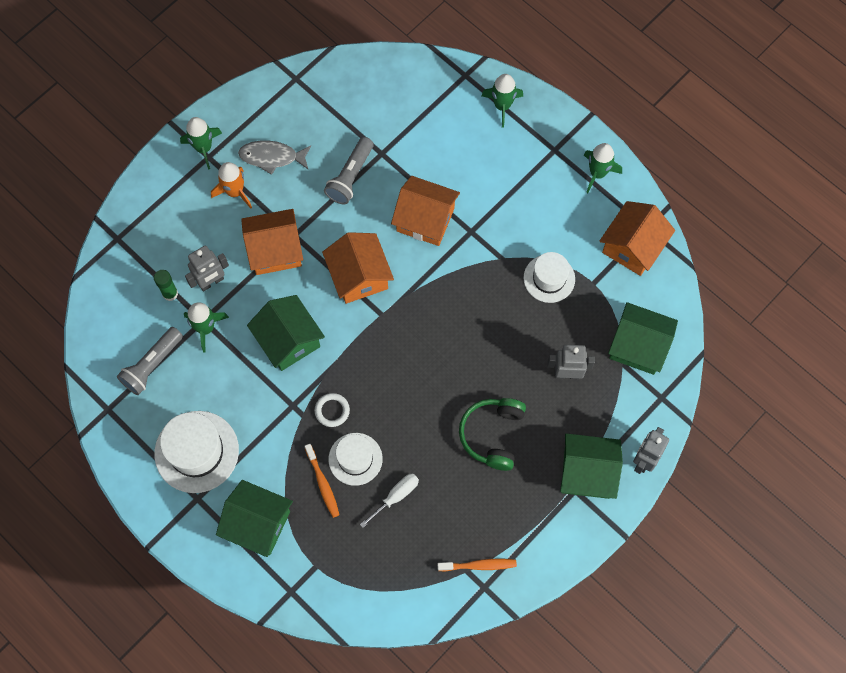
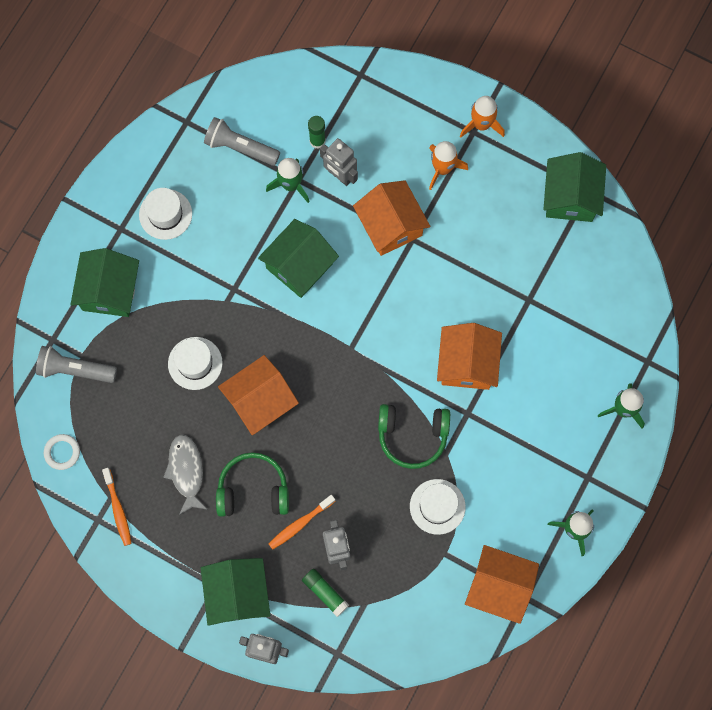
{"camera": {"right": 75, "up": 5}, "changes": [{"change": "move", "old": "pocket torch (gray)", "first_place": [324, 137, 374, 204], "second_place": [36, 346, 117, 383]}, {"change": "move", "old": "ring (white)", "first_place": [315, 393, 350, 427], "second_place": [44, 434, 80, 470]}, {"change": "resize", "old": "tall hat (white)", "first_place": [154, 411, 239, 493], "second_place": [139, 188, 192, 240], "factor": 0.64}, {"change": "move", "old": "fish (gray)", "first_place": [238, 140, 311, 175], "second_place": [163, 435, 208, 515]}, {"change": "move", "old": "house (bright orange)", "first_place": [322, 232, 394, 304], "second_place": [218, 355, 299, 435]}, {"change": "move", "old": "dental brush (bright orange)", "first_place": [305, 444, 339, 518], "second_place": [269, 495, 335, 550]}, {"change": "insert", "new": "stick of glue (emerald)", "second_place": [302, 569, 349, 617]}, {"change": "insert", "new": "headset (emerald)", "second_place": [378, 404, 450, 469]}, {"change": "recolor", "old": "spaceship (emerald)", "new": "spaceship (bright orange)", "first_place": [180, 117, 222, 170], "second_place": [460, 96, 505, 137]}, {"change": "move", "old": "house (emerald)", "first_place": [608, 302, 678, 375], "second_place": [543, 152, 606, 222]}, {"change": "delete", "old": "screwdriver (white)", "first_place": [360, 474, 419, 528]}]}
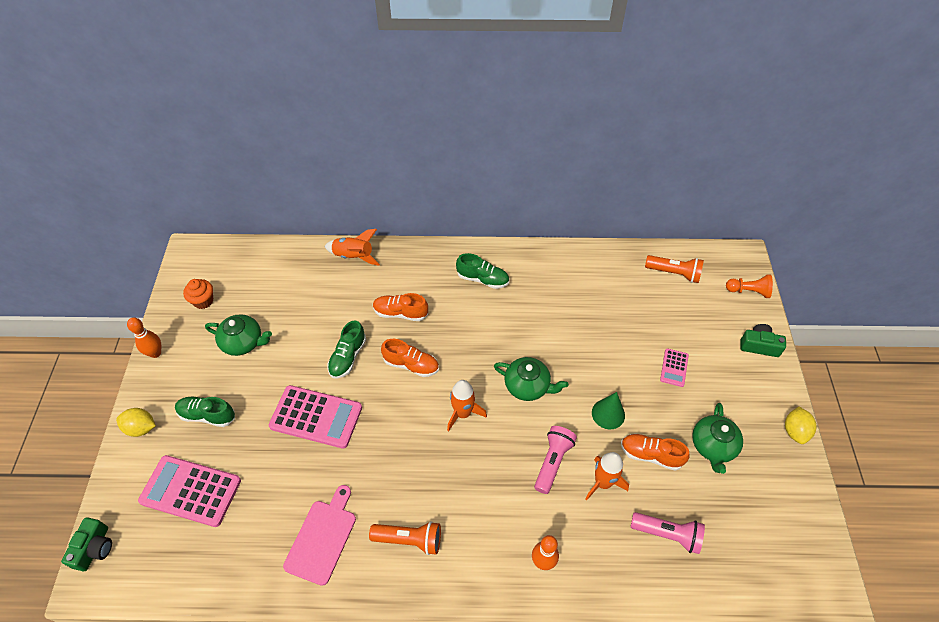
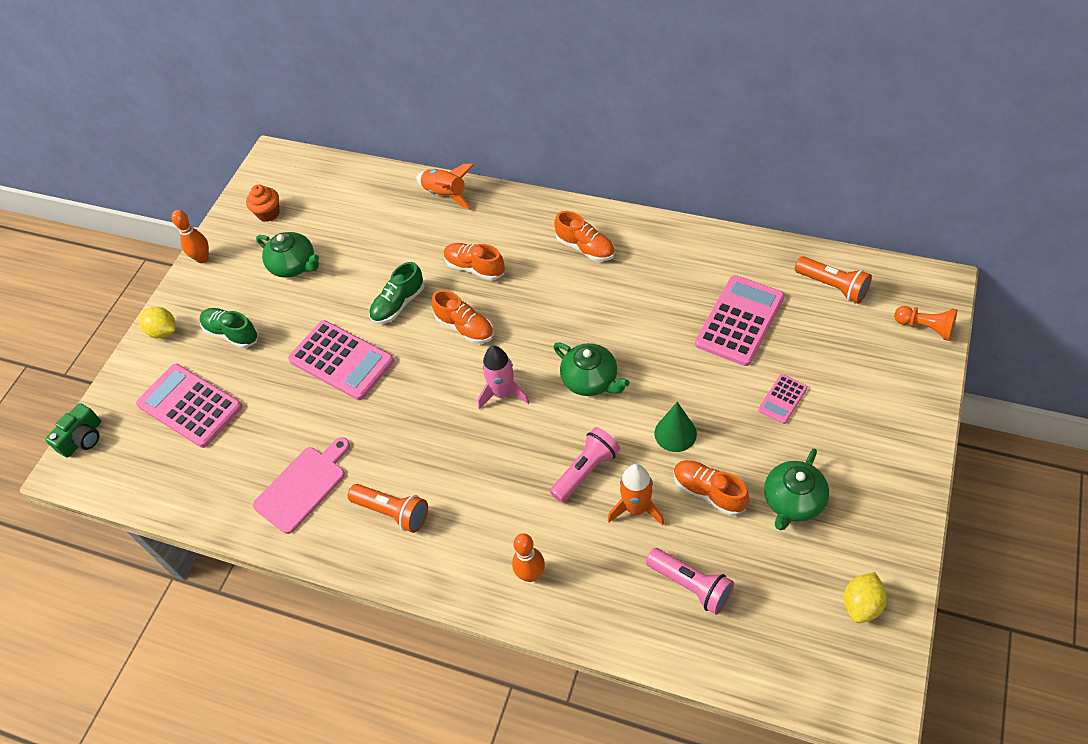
{"camera": {"right": 25, "up": 0}, "changes": [{"change": "recolor", "old": "spaceship (bright orange)", "new": "spaceship (pink)", "first_place": [447, 380, 487, 431], "second_place": [478, 346, 530, 409]}, {"change": "recolor", "old": "lace-up shoe (emerald)", "new": "lace-up shoe (bright orange)", "first_place": [456, 253, 509, 289], "second_place": [554, 211, 615, 262]}, {"change": "insert", "new": "calculator (pink)", "second_place": [695, 275, 785, 366]}, {"change": "move", "old": "lemon (golden)", "first_place": [785, 407, 817, 444], "second_place": [844, 572, 887, 623]}, {"change": "delete", "old": "compact camera (emerald)", "first_place": [740, 324, 786, 357]}]}
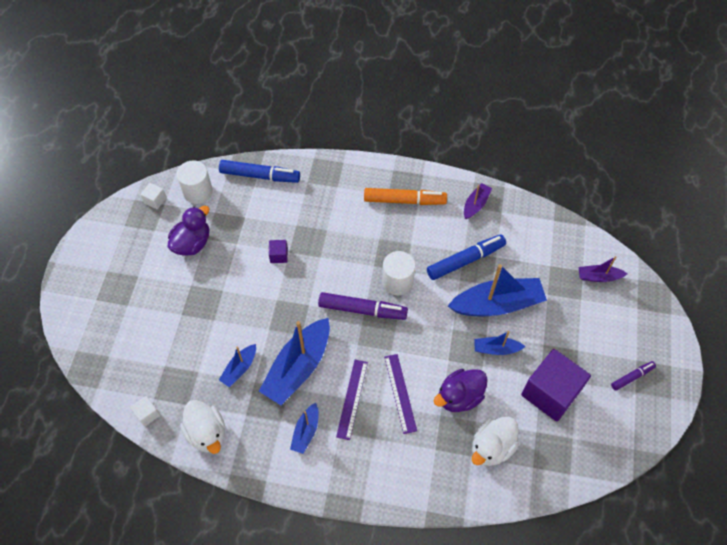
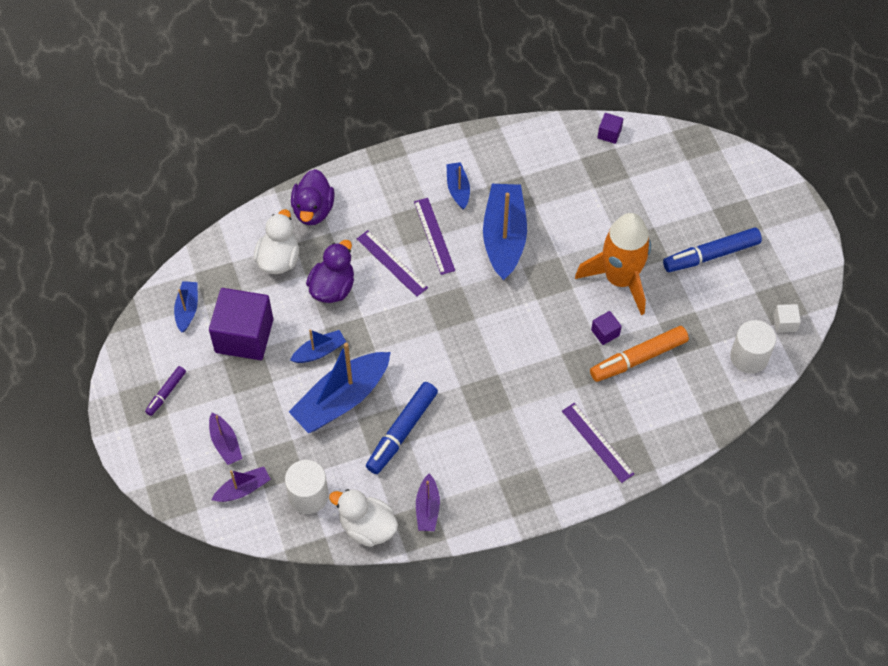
{"camera": {"right": 150, "up": 0}, "changes": [{"change": "move", "old": "sailboat (blue)", "first_place": [219, 344, 256, 387], "second_place": [174, 281, 198, 332]}, {"change": "insert", "new": "sailboat (royal purple)", "second_place": [209, 413, 242, 465]}, {"change": "move", "old": "cylinder (white)", "first_place": [382, 251, 415, 295], "second_place": [285, 460, 329, 514]}, {"change": "move", "old": "rubber duck (royal purple)", "first_place": [168, 206, 210, 256], "second_place": [291, 169, 335, 225]}, {"change": "move", "old": "rubber duck (white)", "first_place": [180, 400, 225, 454], "second_place": [329, 489, 398, 547]}, {"change": "insert", "new": "straightedge (royal purple)", "second_place": [562, 403, 634, 483]}, {"change": "insert", "new": "spaceship (bright orange)", "second_place": [575, 213, 651, 315]}, {"change": "move", "old": "marker pen (bright orange)", "first_place": [364, 188, 447, 205], "second_place": [590, 326, 689, 382]}, {"change": "recolor", "old": "block (white)", "new": "block (royal purple)", "first_place": [130, 396, 160, 427], "second_place": [598, 113, 623, 144]}, {"change": "move", "old": "marker pen (blue)", "first_place": [219, 160, 300, 183], "second_place": [663, 228, 762, 272]}, {"change": "delete", "old": "marker pen (royal purple)", "first_place": [318, 292, 408, 320]}]}
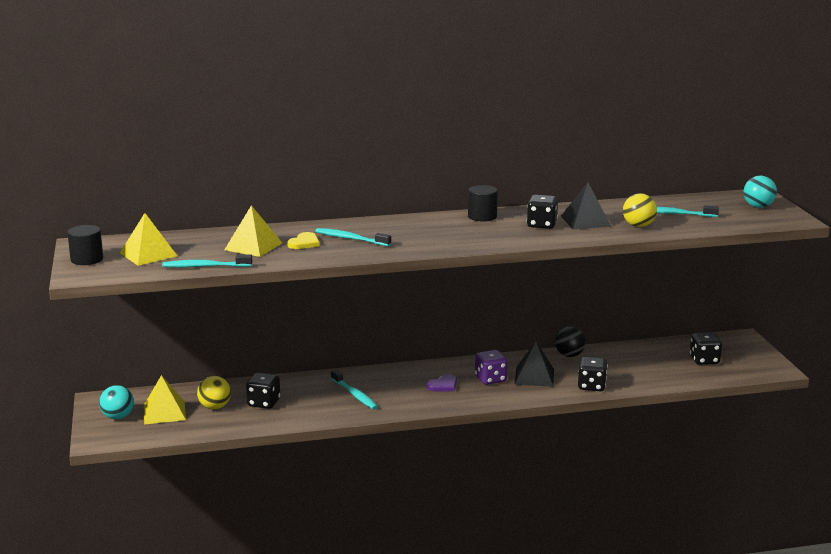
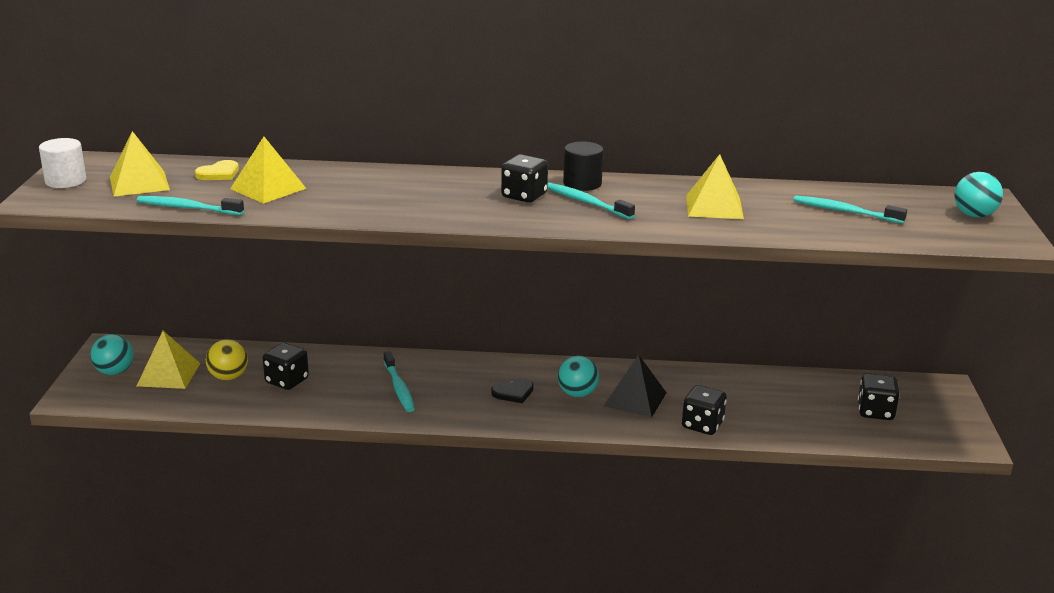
{"camera": {"right": 15, "up": 5}, "changes": [{"change": "recolor", "old": "cylinder (ebony)", "new": "cylinder (white)", "first_place": [67, 225, 103, 265], "second_place": [39, 138, 86, 188]}, {"change": "move", "old": "heart (golden)", "first_place": [287, 232, 320, 249], "second_place": [195, 160, 239, 180]}, {"change": "recolor", "old": "heart (royal purple)", "new": "heart (ebony)", "first_place": [426, 374, 457, 392], "second_place": [491, 378, 534, 403]}, {"change": "move", "old": "die (ebony)", "first_place": [527, 195, 558, 229], "second_place": [501, 154, 548, 203]}, {"change": "move", "old": "dental brush (turquoise)", "first_place": [315, 228, 391, 247], "second_place": [547, 183, 635, 219]}, {"change": "replace", "old": "die (royal purple)", "new": "play ball (turquoise)", "first_place": [475, 350, 508, 385], "second_place": [558, 356, 599, 397]}, {"change": "recolor", "old": "solid pyramid (ebony)", "new": "solid pyramid (golden)", "first_place": [561, 182, 611, 229], "second_place": [686, 154, 744, 219]}, {"change": "delete", "old": "play ball (ebony)", "first_place": [555, 326, 586, 357]}, {"change": "delete", "old": "play ball (golden)", "first_place": [623, 193, 657, 227]}]}
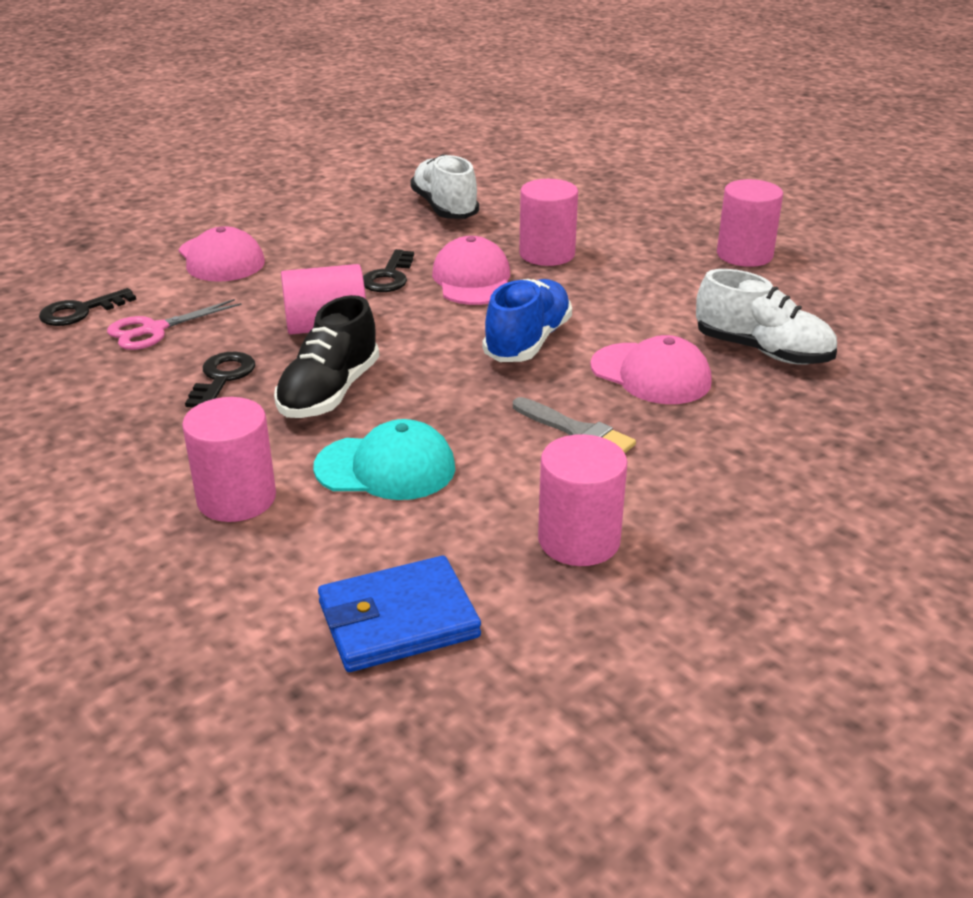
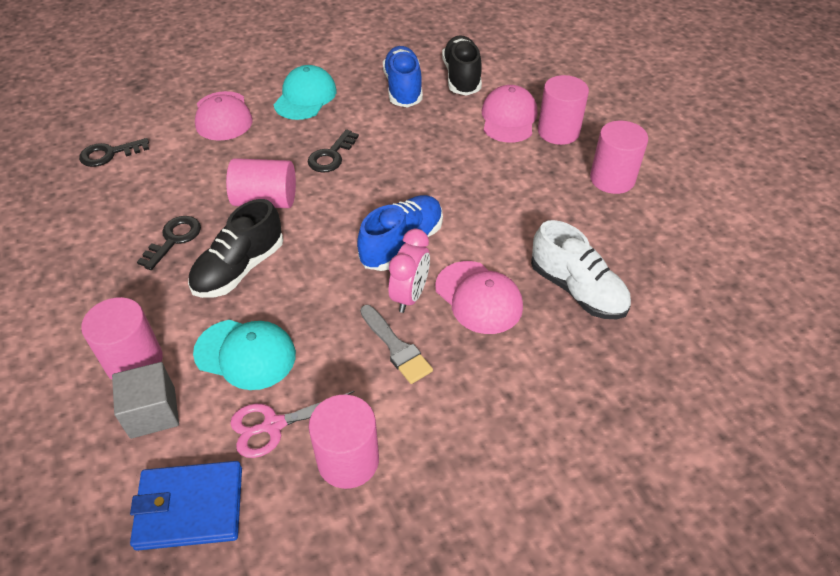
{"camera": {"right": 15, "up": 15}, "changes": [{"change": "insert", "new": "block (gray)", "second_place": [112, 362, 179, 439]}, {"change": "move", "old": "pair of scissors (pink)", "first_place": [107, 299, 242, 350], "second_place": [230, 391, 355, 458]}, {"change": "insert", "new": "cap (turquoise)", "second_place": [274, 65, 336, 120]}, {"change": "recolor", "old": "lace-up shoe (white)", "new": "lace-up shoe (blue)", "first_place": [410, 154, 479, 219], "second_place": [383, 46, 423, 108]}, {"change": "insert", "new": "alarm clock (pink)", "second_place": [389, 229, 430, 313]}, {"change": "insert", "new": "lace-up shoe (ebony)", "second_place": [442, 35, 482, 96]}, {"change": "move", "old": "cap (pink)", "first_place": [432, 236, 510, 305], "second_place": [482, 85, 537, 143]}, {"change": "move", "old": "cylinder (pink)", "first_place": [519, 179, 578, 266], "second_place": [538, 75, 589, 145]}]}
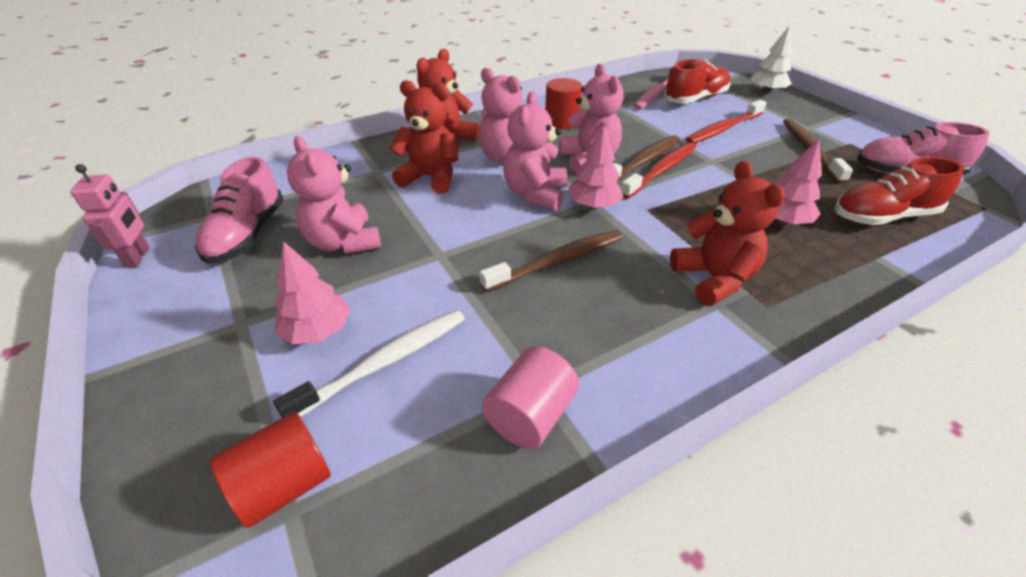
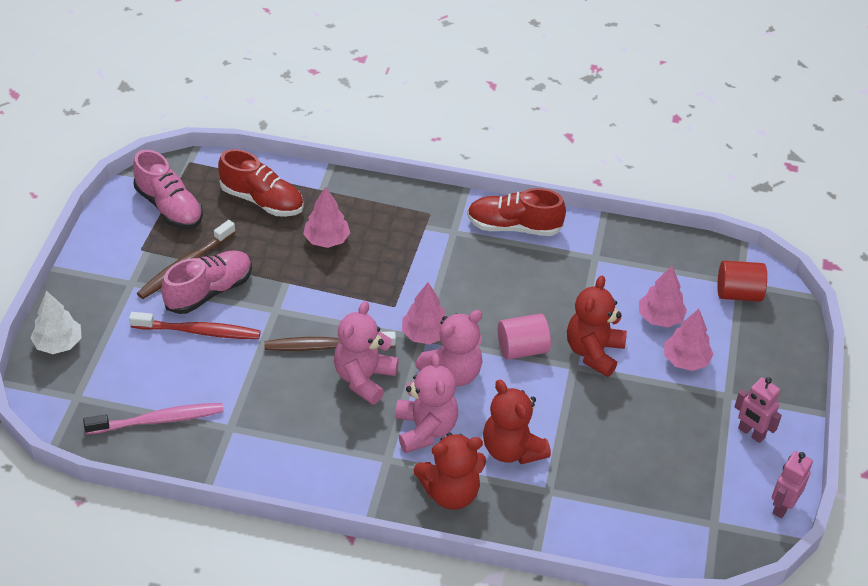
{"camera": {"right": -140, "up": 5}, "changes": [{"change": "move", "old": "lace-up shoe (pink)", "first_place": [195, 157, 284, 264], "second_place": [162, 250, 252, 314]}, {"change": "move", "old": "lace-up shoe (red)", "first_place": [664, 59, 731, 103], "second_place": [467, 188, 566, 236]}, {"change": "move", "old": "cylinder (pink)", "first_place": [482, 346, 579, 449], "second_place": [498, 313, 551, 360]}, {"change": "move", "old": "teddy (red)", "first_place": [670, 161, 785, 306], "second_place": [567, 276, 627, 377]}, {"change": "replace", "old": "dental brush (white)", "new": "fir tree (pink)", "first_place": [273, 310, 465, 418], "second_place": [639, 266, 687, 327]}, {"change": "insert", "new": "robot figure (pink)", "second_place": [734, 377, 782, 443]}, {"change": "delete", "old": "teddy (pink)", "first_place": [287, 136, 381, 254]}, {"change": "delete", "old": "dental brush (dark brown)", "first_place": [479, 230, 623, 292]}, {"change": "delete", "old": "cylinder (red)", "first_place": [545, 78, 582, 129]}, {"change": "delete", "old": "dental brush (red)", "first_place": [621, 142, 696, 199]}]}
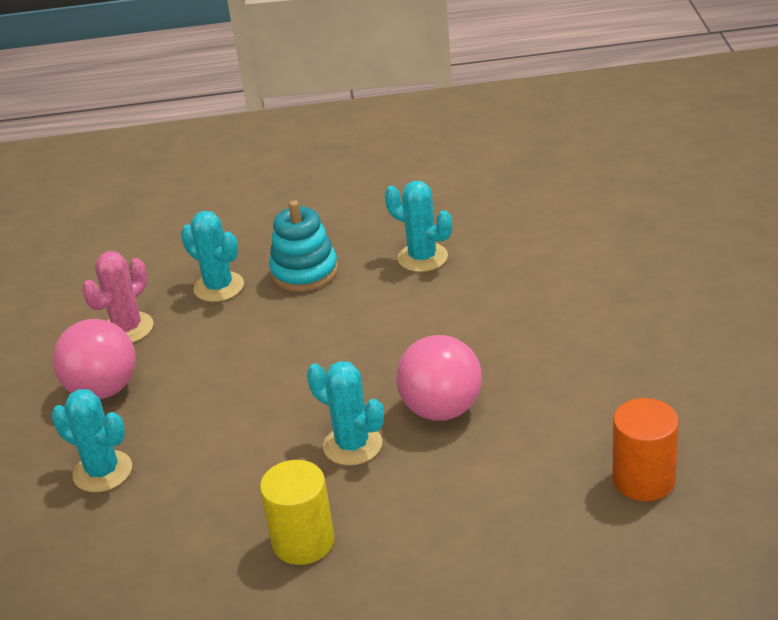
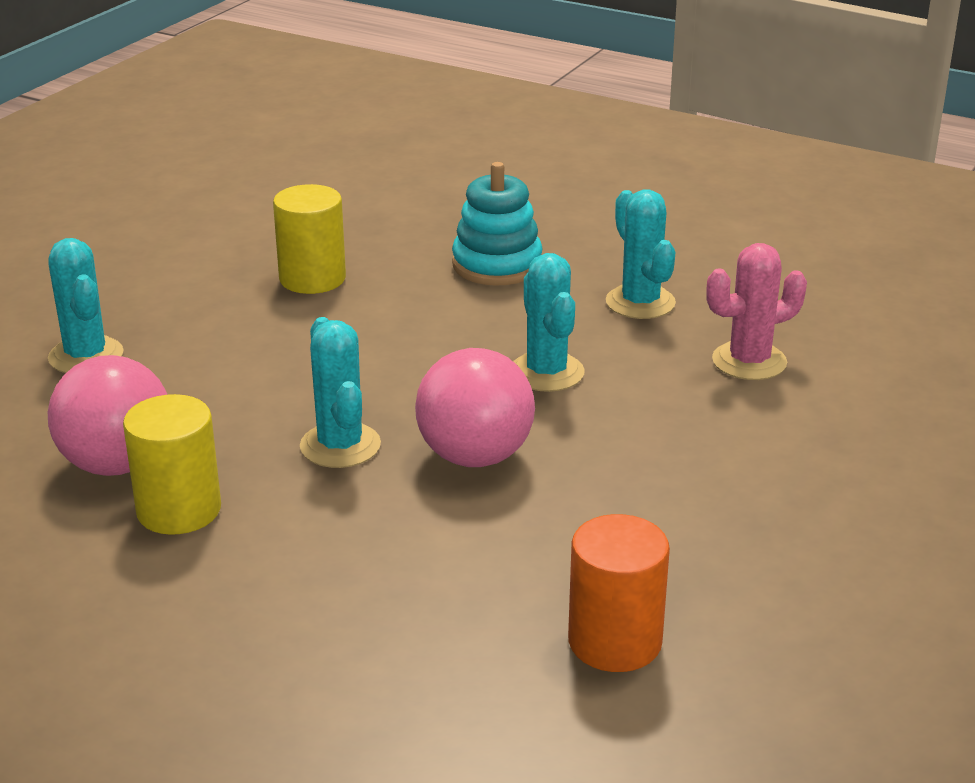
{"camera": {"right": 30, "up": -5}, "changes": [{"change": "move", "old": "play ball (pink)", "first_place": [53, 319, 136, 399], "second_place": [48, 355, 167, 476]}, {"change": "insert", "new": "cylinder (golden)", "second_place": [273, 184, 346, 294]}, {"change": "move", "old": "prickly plant (turquoise)", "first_place": [181, 211, 244, 302], "second_place": [513, 253, 585, 392]}, {"change": "move", "old": "prickly plant (pink)", "first_place": [82, 251, 154, 343], "second_place": [706, 243, 807, 380]}]}
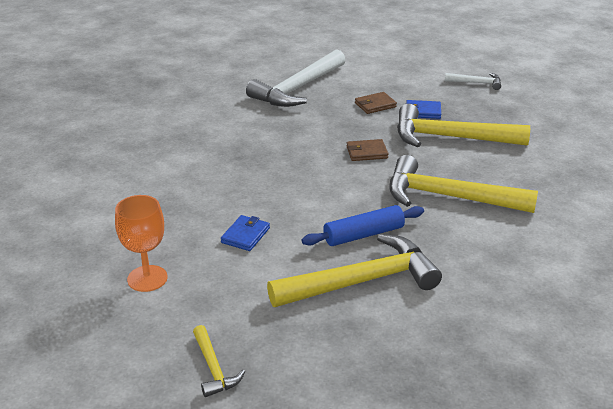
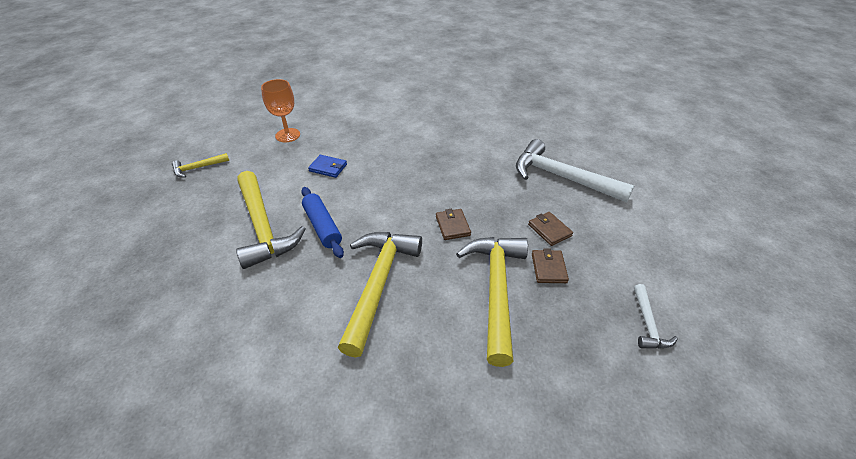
{"camera": {"right": 85, "up": 10}, "changes": [{"change": "recolor", "old": "wallet (blue)", "new": "wallet (dark brown)", "first_place": [406, 100, 441, 119], "second_place": [532, 248, 569, 283]}]}
